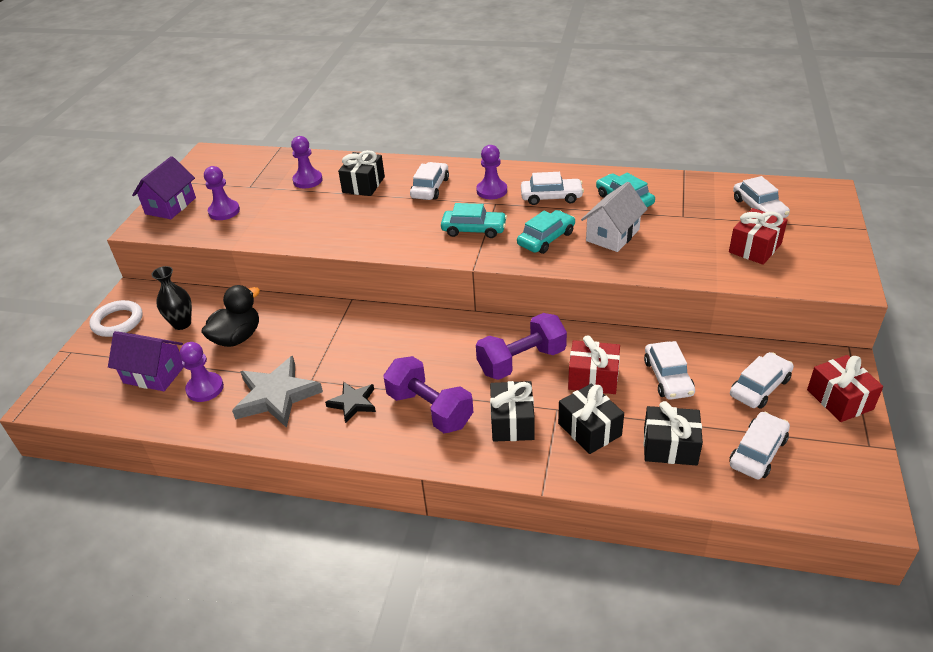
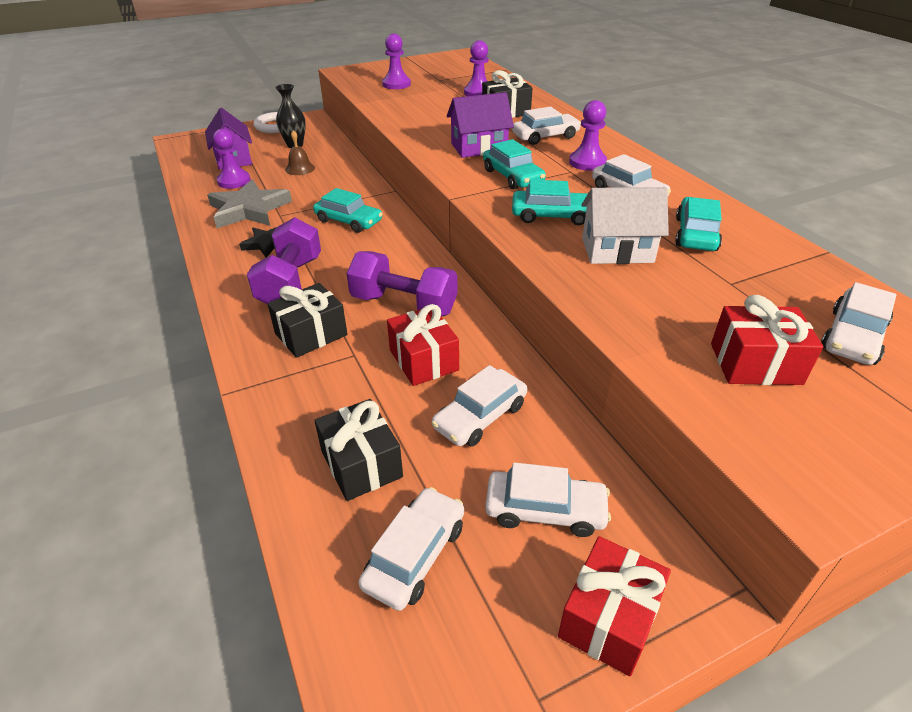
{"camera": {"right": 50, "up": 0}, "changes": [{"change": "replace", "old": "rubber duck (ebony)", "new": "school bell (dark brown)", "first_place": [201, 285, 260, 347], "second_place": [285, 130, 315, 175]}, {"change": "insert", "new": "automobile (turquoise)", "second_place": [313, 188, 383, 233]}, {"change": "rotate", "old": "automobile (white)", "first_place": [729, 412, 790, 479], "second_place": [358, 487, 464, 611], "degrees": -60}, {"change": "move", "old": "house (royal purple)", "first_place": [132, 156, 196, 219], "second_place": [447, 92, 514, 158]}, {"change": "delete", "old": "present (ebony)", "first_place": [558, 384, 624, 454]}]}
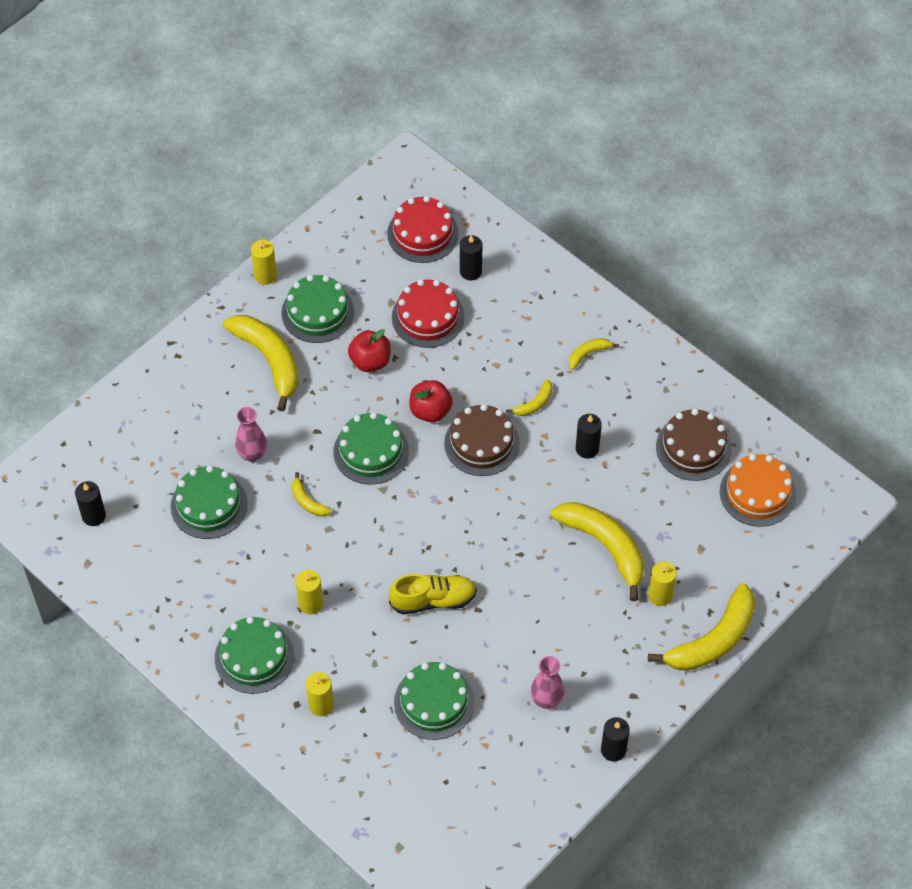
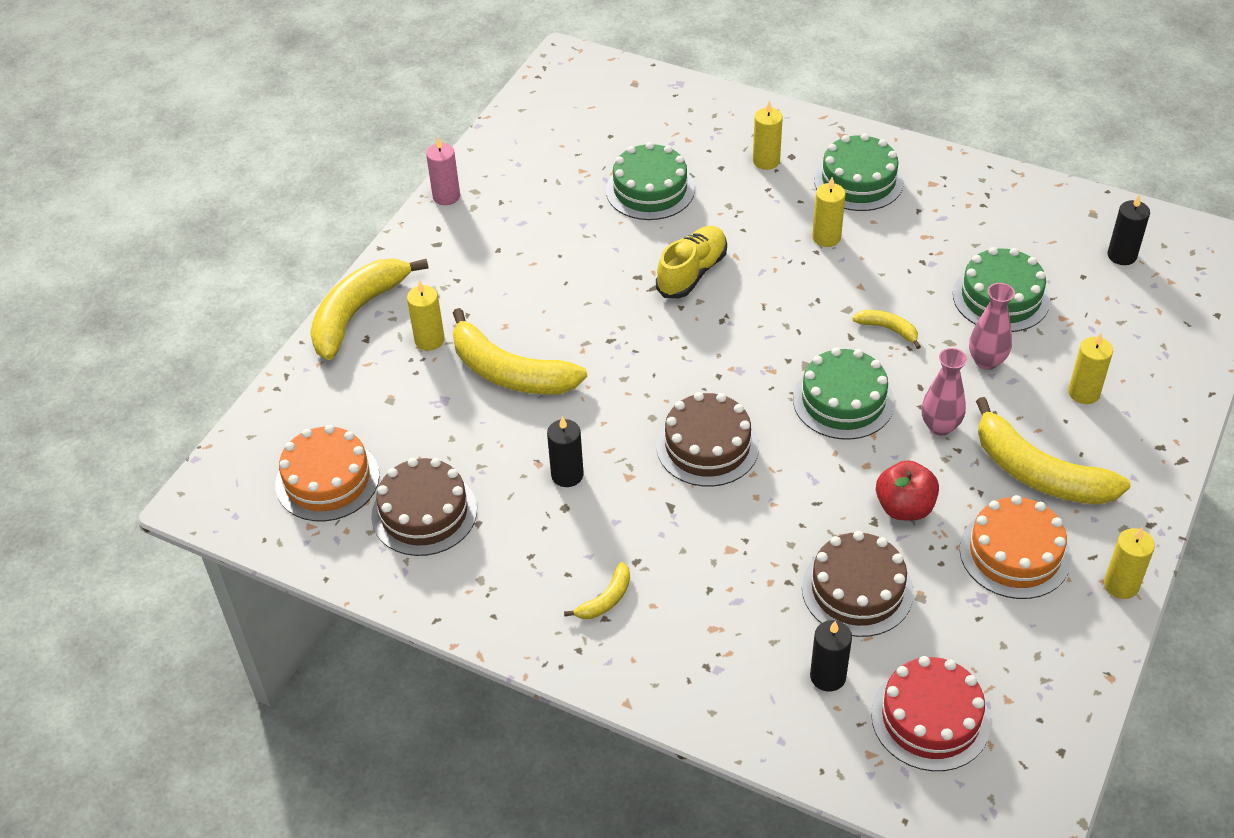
{"camera": {"right": 165, "up": -10}, "changes": [{"change": "recolor", "old": "candle (ebony)", "new": "candle (pink)", "first_place": [601, 717, 630, 762], "second_place": [426, 137, 460, 205]}, {"change": "rotate", "old": "lace-up shoe (golden)", "first_place": [389, 574, 477, 615], "second_place": [656, 226, 727, 298], "degrees": 150}, {"change": "recolor", "old": "cake (red)", "new": "cake (dark brown)", "first_place": [392, 279, 465, 348], "second_place": [802, 531, 914, 637]}, {"change": "move", "old": "vase (pink)", "first_place": [531, 656, 565, 709], "second_place": [922, 348, 967, 436]}, {"change": "recolor", "old": "cake (emerald)", "new": "cake (bright orange)", "first_place": [281, 275, 354, 343], "second_place": [959, 495, 1071, 599]}, {"change": "insert", "new": "candle (golden)", "second_place": [1068, 333, 1113, 404]}, {"change": "delete", "old": "toy apple (red)", "first_place": [409, 380, 453, 422]}, {"change": "delete", "old": "banana (golden)", "first_place": [506, 379, 552, 416]}]}
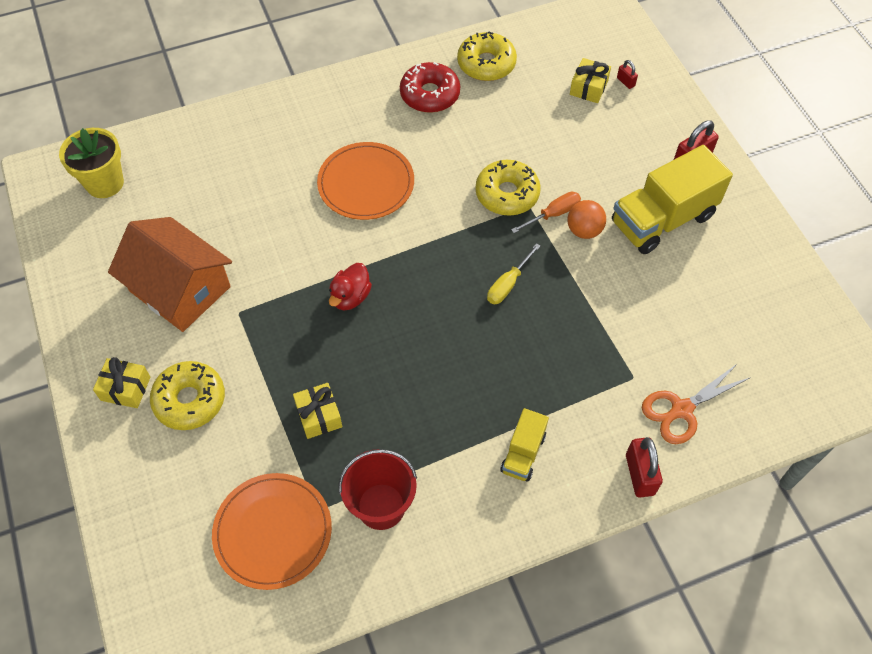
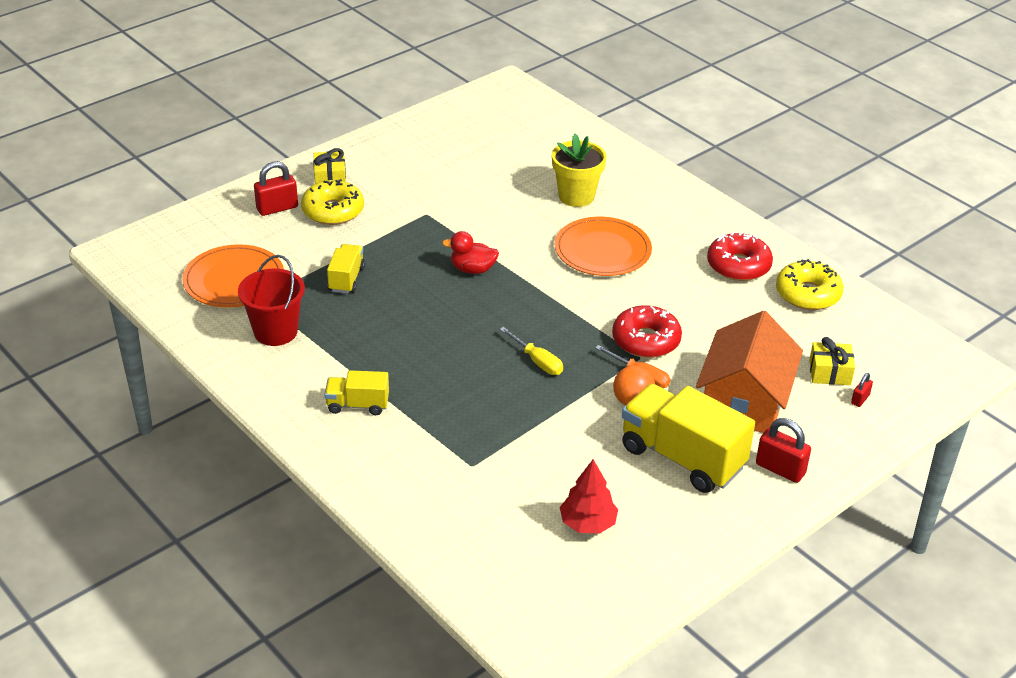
{"camera": {"right": 70, "up": -20}, "changes": [{"change": "move", "old": "small lock (red)", "first_place": [626, 437, 663, 498], "second_place": [254, 161, 298, 216]}, {"change": "replace", "old": "present (golden)", "new": "truck (golden)", "first_place": [293, 383, 342, 439], "second_place": [327, 244, 365, 294]}, {"change": "rotate", "old": "screwdriver (golden)", "first_place": [487, 243, 540, 304], "second_place": [500, 327, 563, 375], "degrees": -150}, {"change": "move", "old": "flower pot (golden)", "first_place": [59, 128, 124, 198], "second_place": [552, 134, 607, 207]}, {"change": "insert", "new": "fir tree (red)", "second_place": [560, 459, 618, 534]}, {"change": "recolor", "old": "glazed donut (golden)", "new": "glazed donut (red)", "first_place": [475, 160, 541, 216], "second_place": [612, 305, 682, 358]}, {"change": "move", "old": "house (bright orange)", "first_place": [108, 217, 232, 332], "second_place": [696, 311, 803, 433]}, {"change": "delete", "old": "pair of scissors (bright orange)", "first_place": [642, 363, 751, 444]}]}
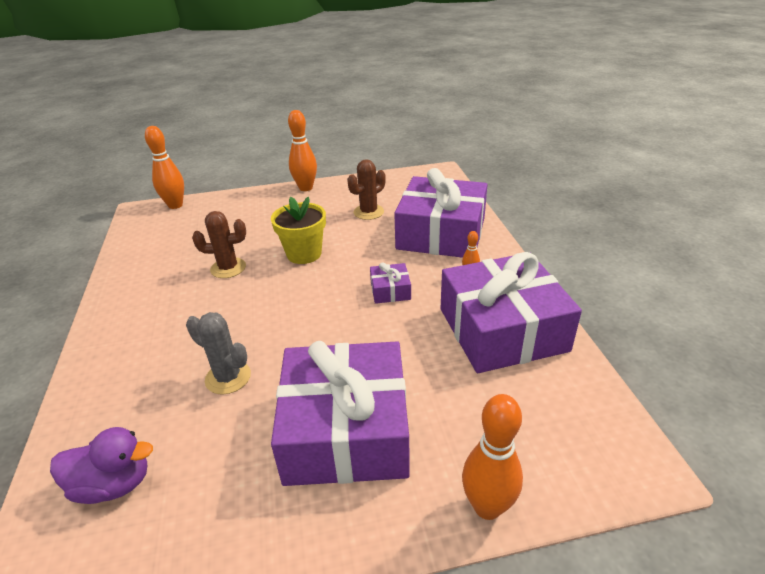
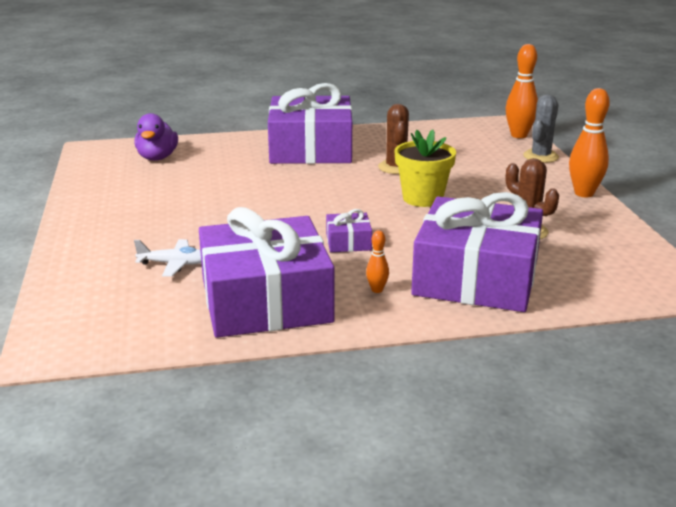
{"camera": {"right": 90, "up": -10}, "changes": [{"change": "insert", "new": "plane (white)", "second_place": [134, 239, 201, 277]}, {"change": "move", "old": "present (royal purple)", "first_place": [271, 341, 410, 486], "second_place": [268, 83, 352, 164]}, {"change": "move", "old": "prickly plant (gray)", "first_place": [186, 312, 251, 394], "second_place": [523, 94, 559, 163]}, {"change": "delete", "old": "skittle (bright orange)", "first_place": [462, 394, 523, 520]}]}
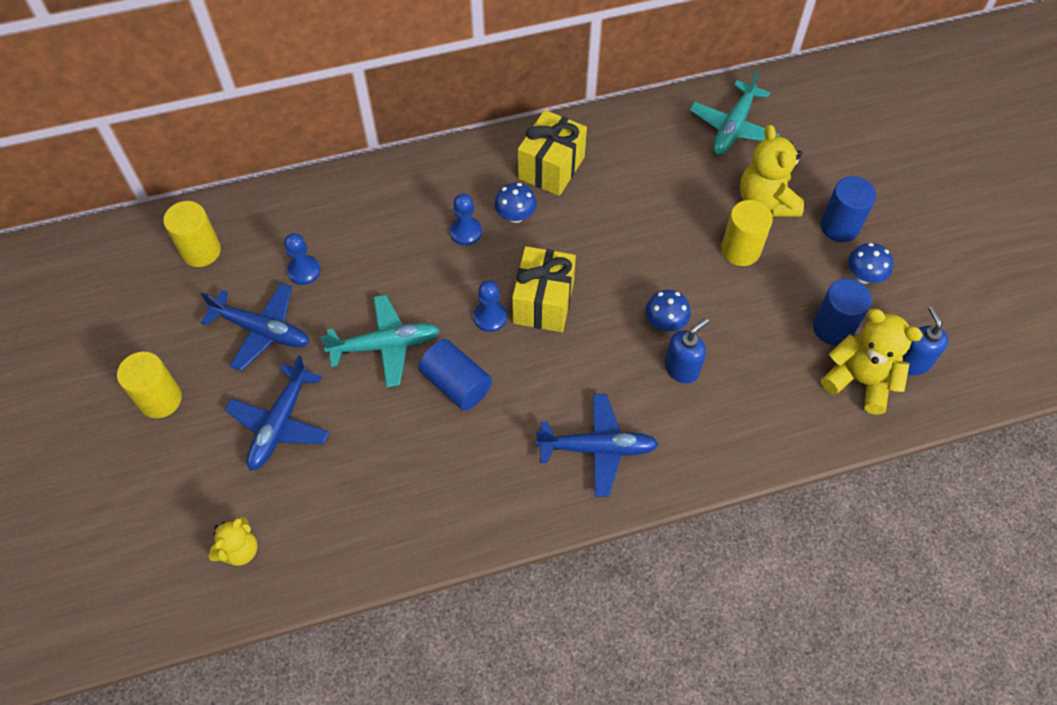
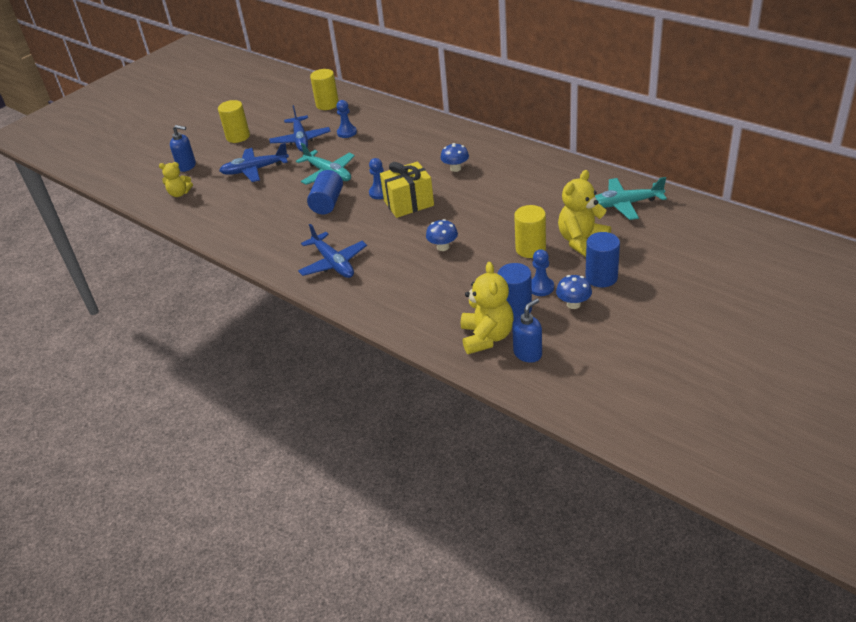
{"camera": {"right": 60, "up": -20}, "changes": [{"change": "move", "old": "pump bottle (blue)", "first_place": [665, 318, 709, 383], "second_place": [170, 125, 196, 172]}, {"change": "move", "old": "game pawn (blue)", "first_place": [450, 193, 482, 246], "second_place": [531, 249, 554, 296]}, {"change": "delete", "old": "present (golden)", "first_place": [518, 110, 587, 196]}]}
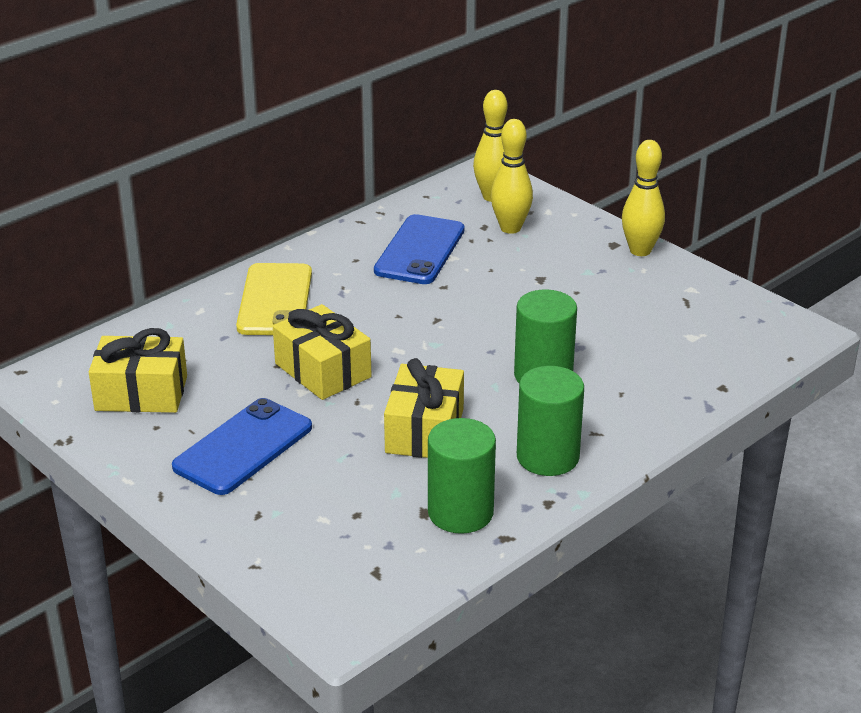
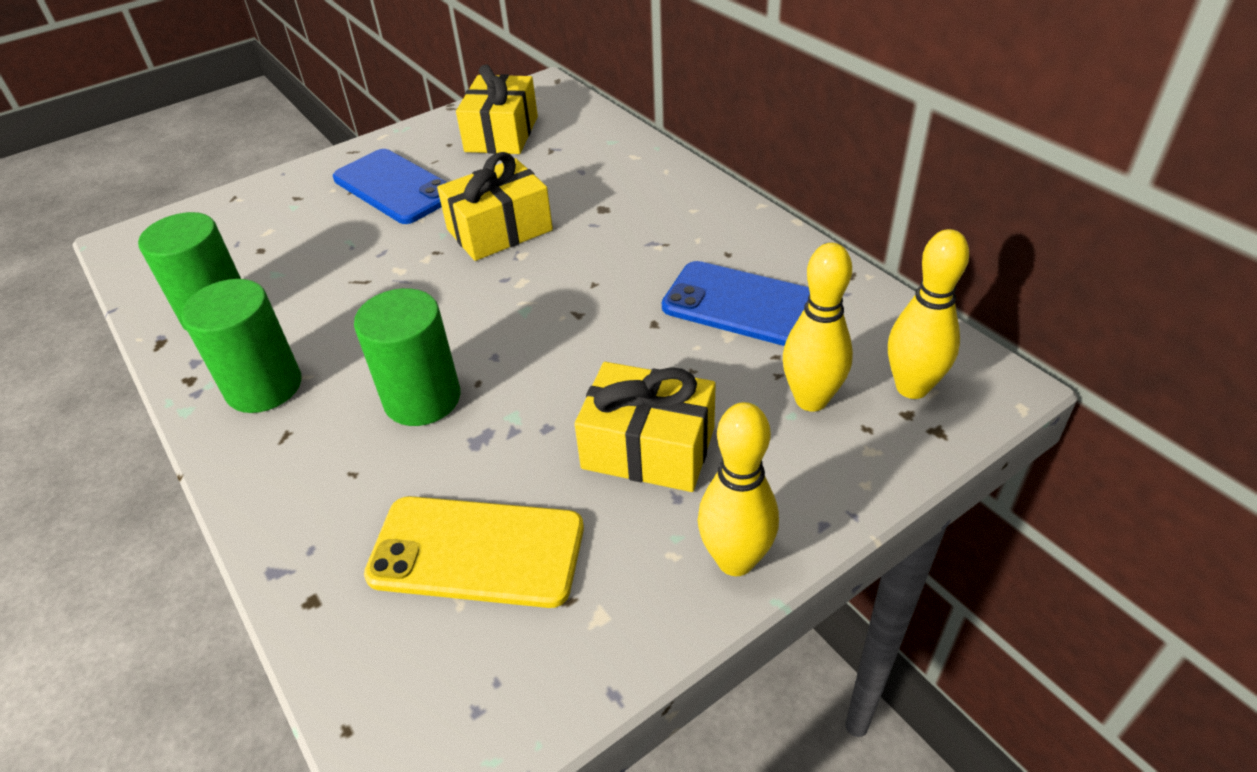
{"camera": {"right": 100, "up": 10}, "changes": [{"change": "move", "old": "phone (golden)", "first_place": [236, 263, 312, 335], "second_place": [364, 496, 584, 608]}, {"change": "move", "old": "present (golden)", "first_place": [384, 358, 464, 458], "second_place": [575, 362, 716, 492]}]}
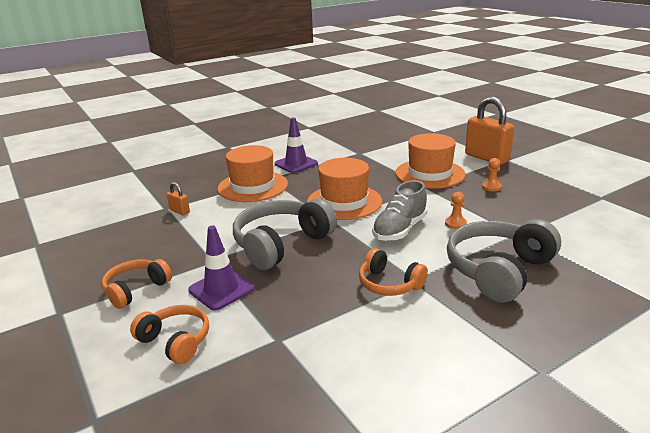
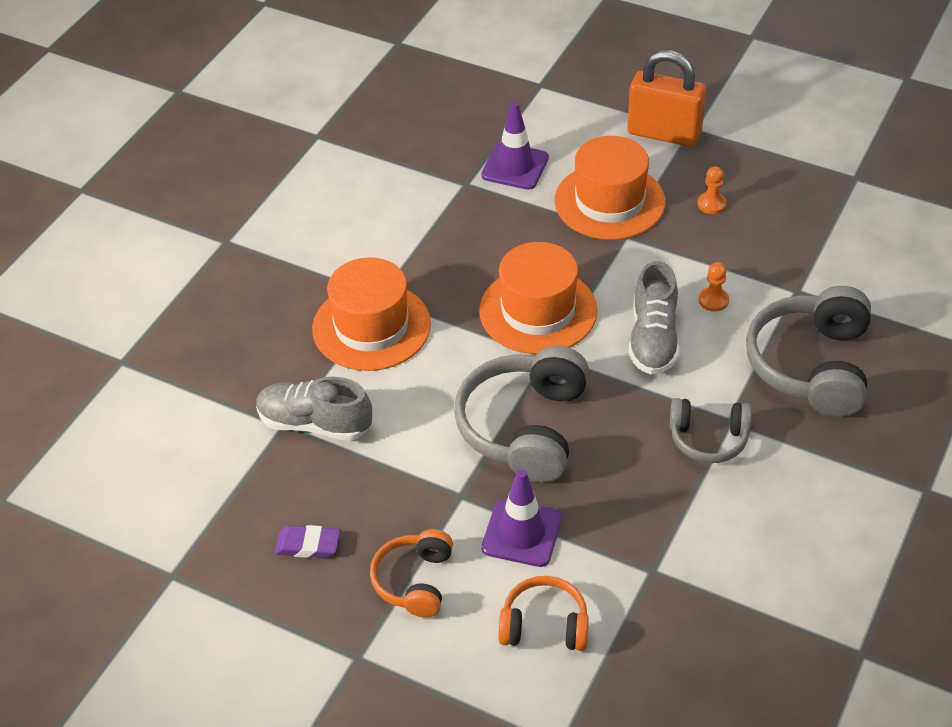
{"camera": {"right": -30, "up": 20}, "changes": [{"change": "replace", "old": "small lock (bright orange)", "new": "lace-up shoe (gray)", "first_place": [167, 182, 190, 215], "second_place": [256, 377, 372, 441]}, {"change": "insert", "new": "pencil eraser (royal purple)", "second_place": [275, 525, 340, 558]}, {"change": "move", "old": "safety cone (royal purple)", "first_place": [275, 117, 318, 173], "second_place": [481, 102, 549, 190]}, {"change": "recolor", "old": "headset (bright orange)", "new": "headset (gray)", "first_place": [359, 248, 428, 296], "second_place": [670, 398, 752, 463]}]}
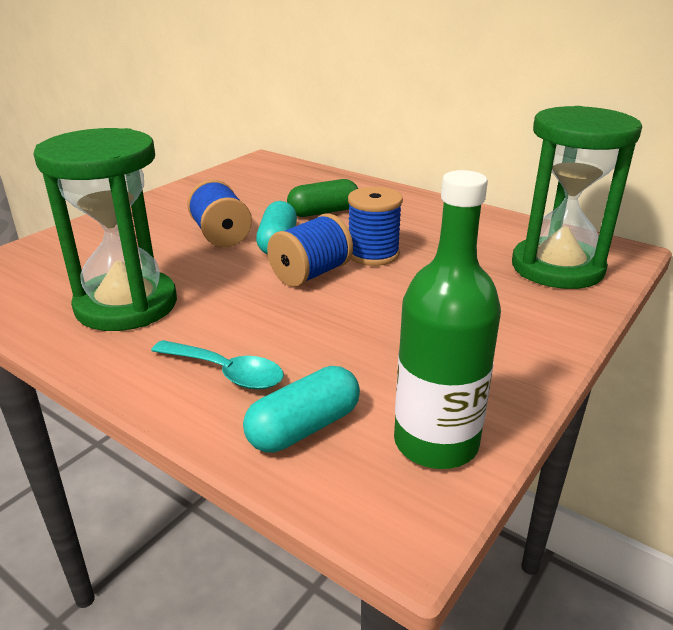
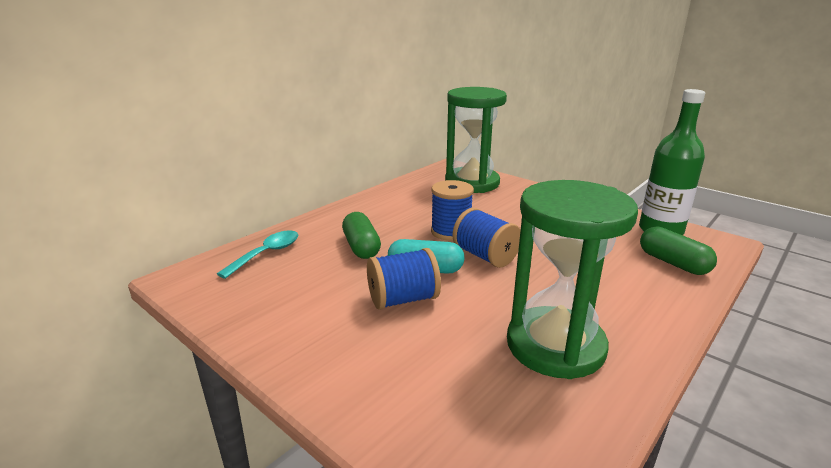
{"camera": {"right": -85, "up": -5}, "changes": [{"change": "move", "old": "tablespoon (turquoise)", "first_place": [151, 340, 284, 390], "second_place": [217, 230, 298, 279]}, {"change": "recolor", "old": "pill shape (turquoise)", "new": "pill shape (emerald)", "first_place": [243, 366, 360, 453], "second_place": [640, 226, 717, 275]}]}
